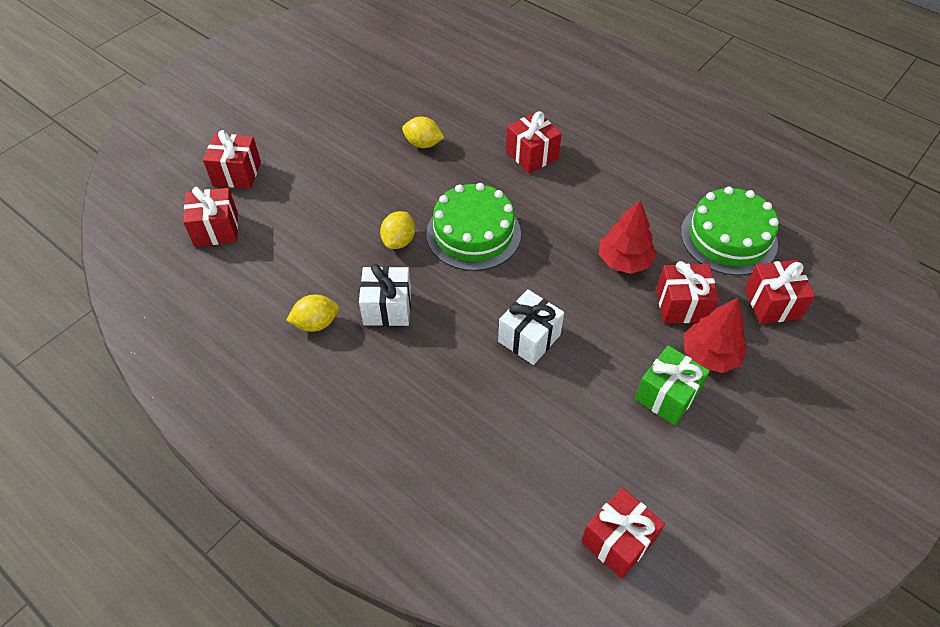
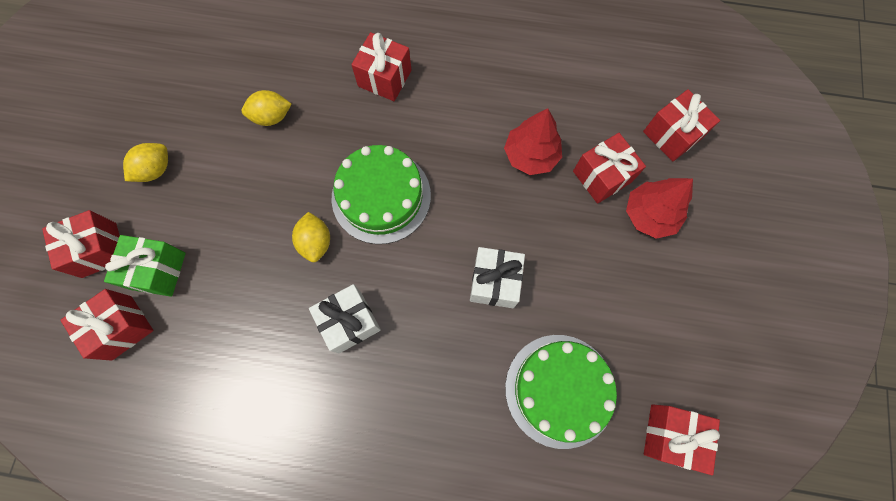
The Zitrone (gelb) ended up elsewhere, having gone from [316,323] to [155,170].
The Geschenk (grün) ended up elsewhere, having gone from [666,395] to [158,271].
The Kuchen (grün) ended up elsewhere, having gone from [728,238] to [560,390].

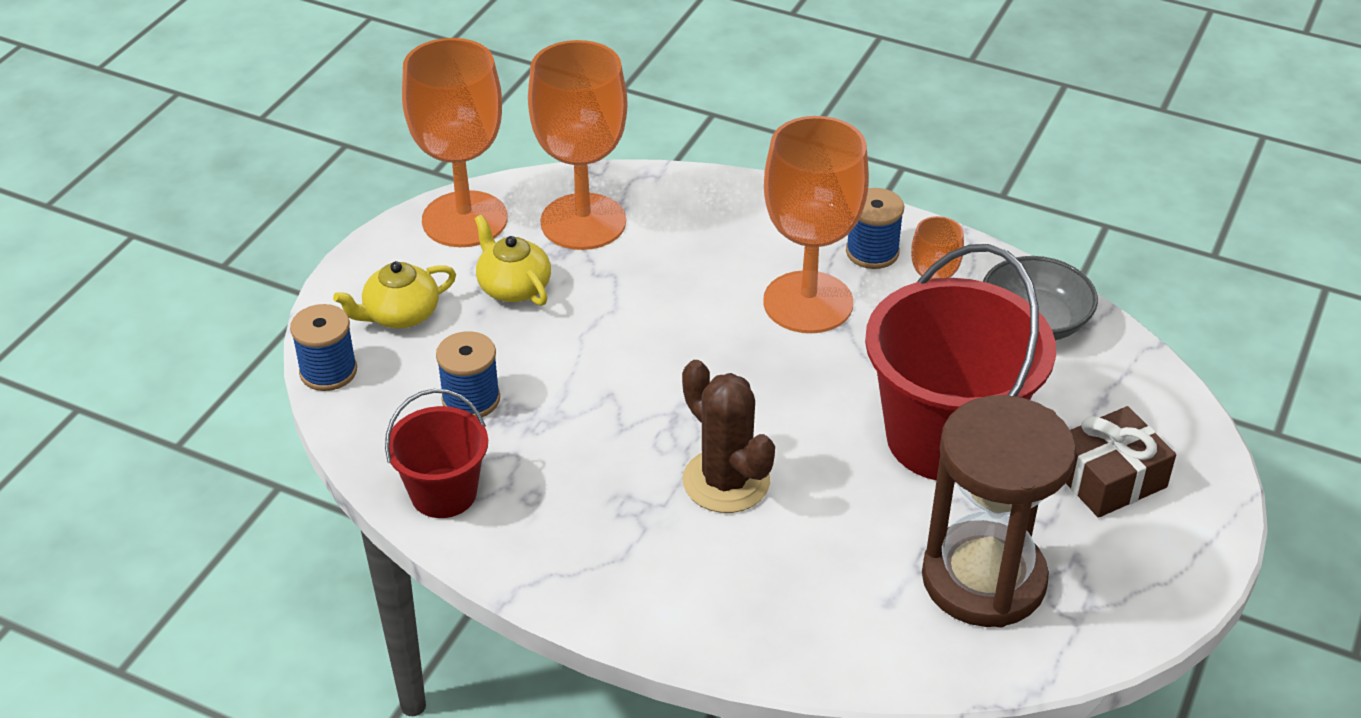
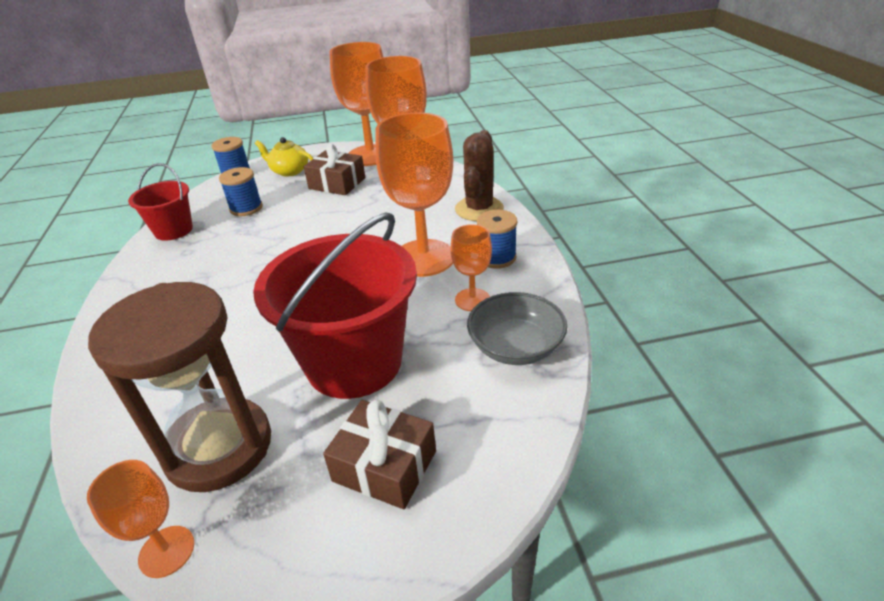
Where the Teekanne (gelb) stood at [513,287], the Geschenk (braun) came to stand at [337,183].
The Kaktus (braun) ended up elsewhere, having gone from [726,481] to [479,209].
The second view gained the Kelch (orange) at [166,551].

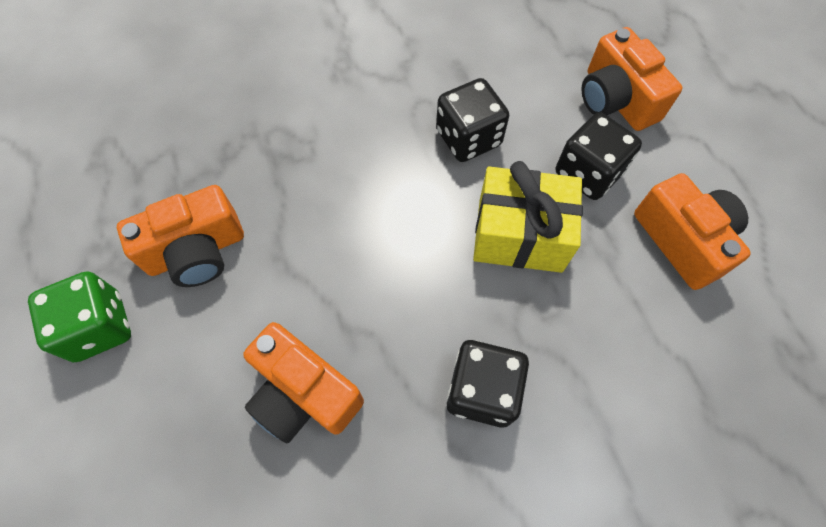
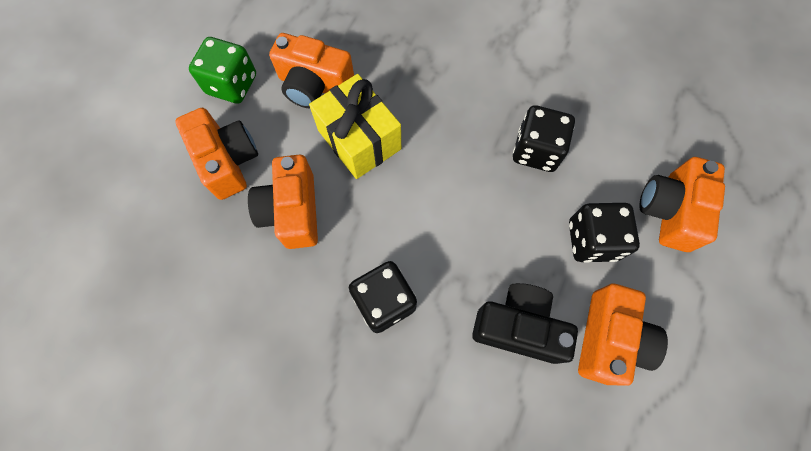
The Geschenk (gelb) ended up elsewhere, having gone from [520,235] to [359,140].
The second view gained the Kamera (orange) at [227,161].
The second view gained the Kamera (schwarz) at [518,327].

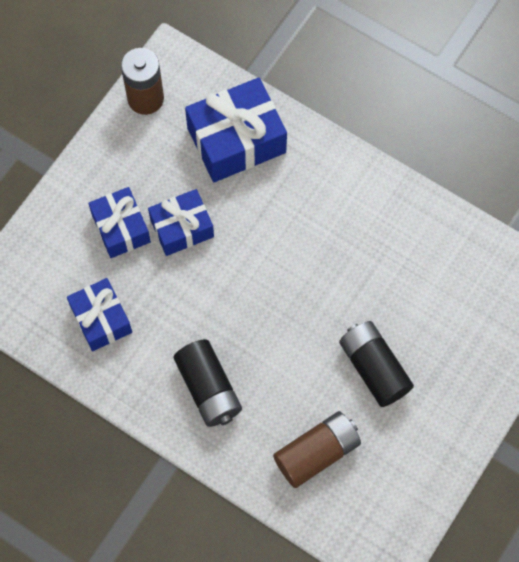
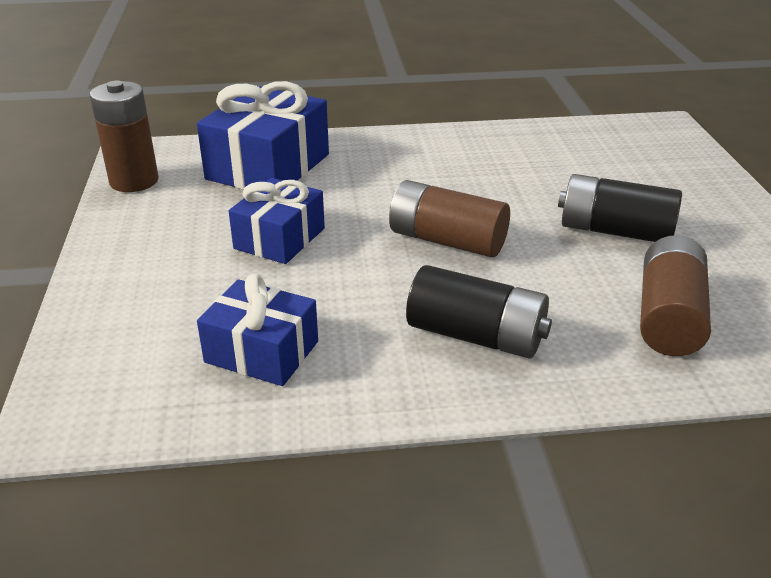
The second view lost the Geschenk (blau) at [121,228].
The second view gained the Batterie (braun) at [447,241].

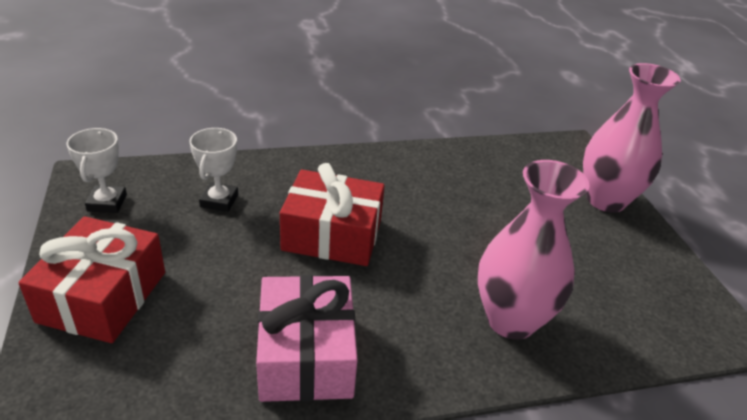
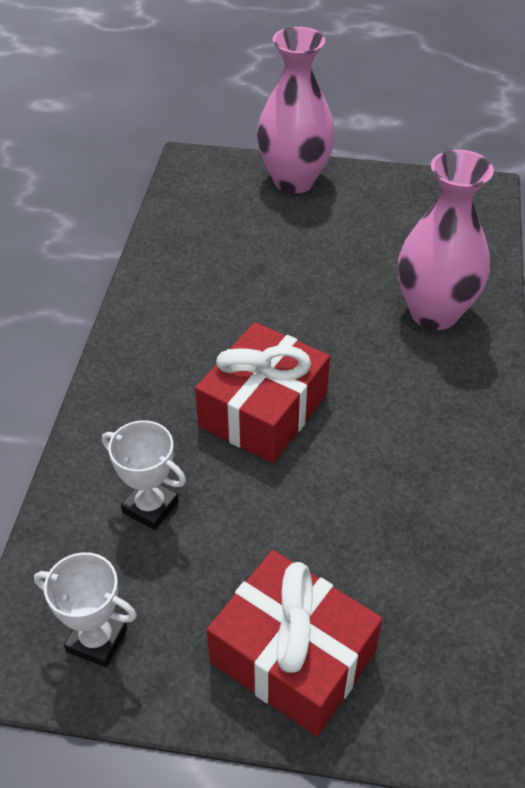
The second view lost the Geschenk (rosa) at [306,355].

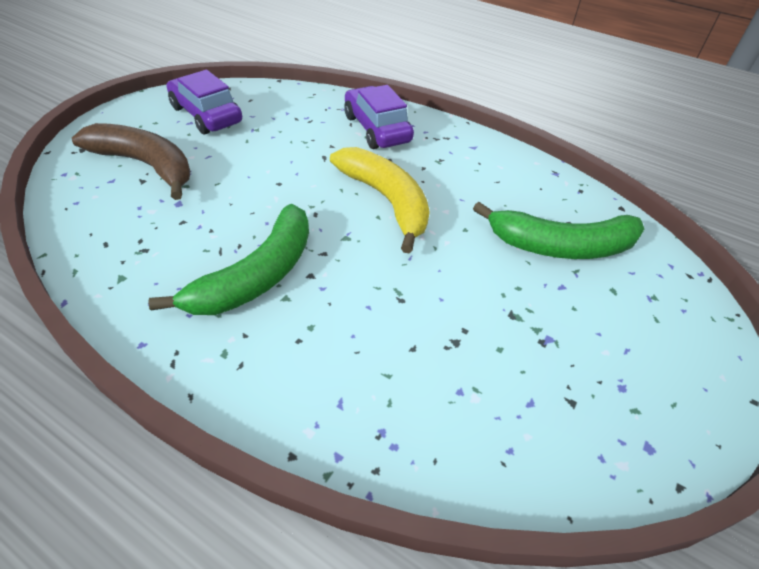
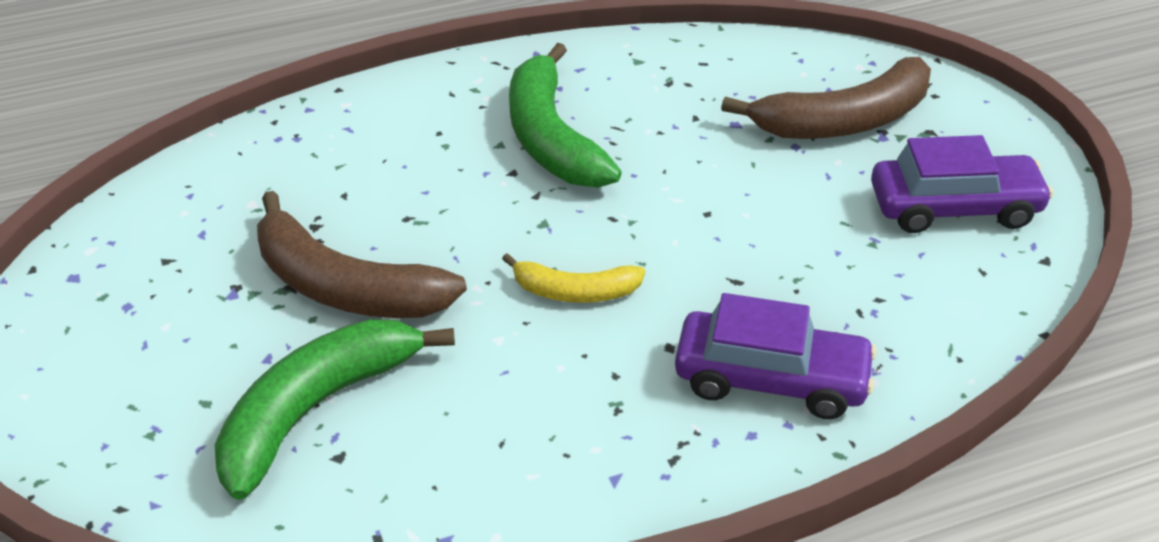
The size of the Banane (gelb) at [386,201] changed by a factor of 0.56.
The second view gained the Banane (braun) at [344,286].

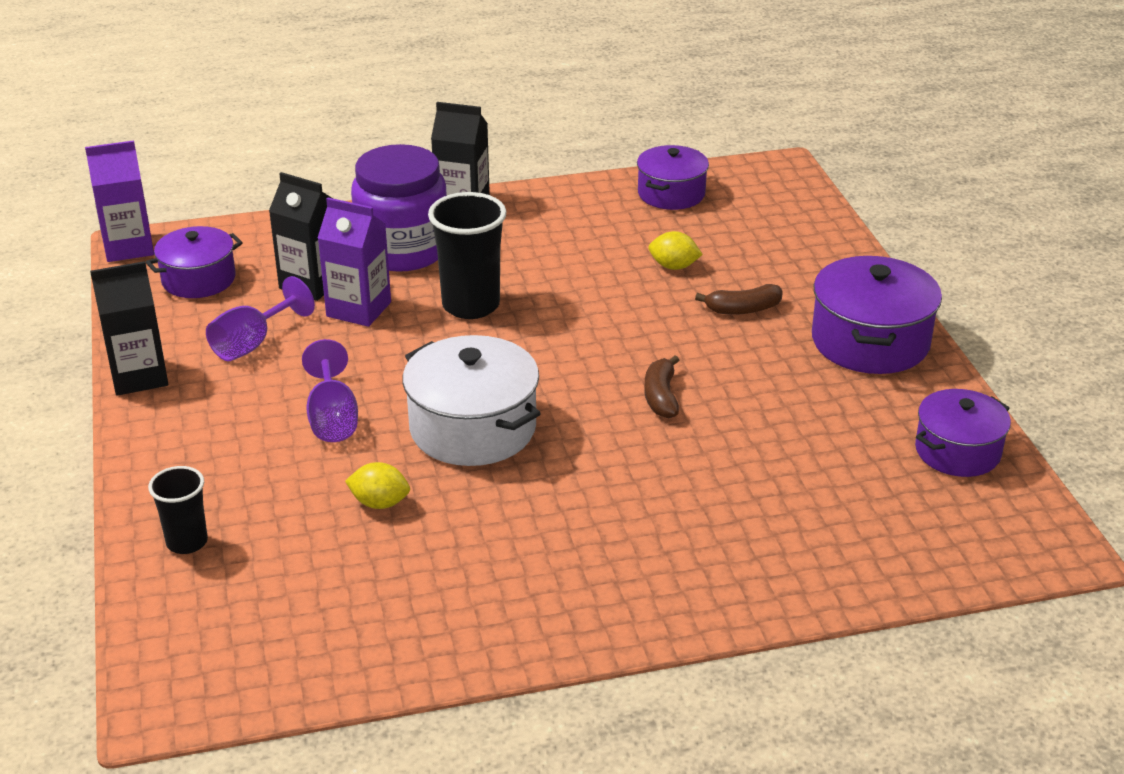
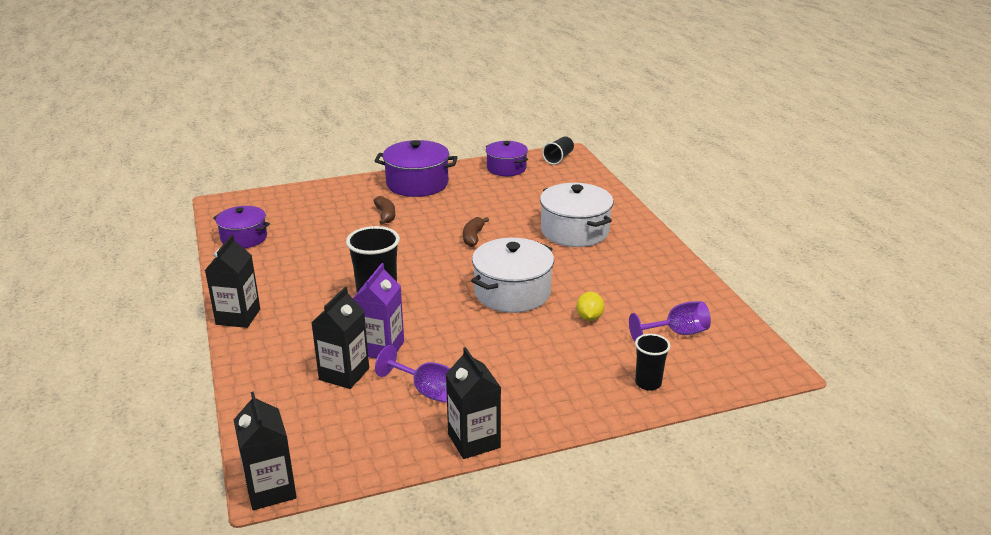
What was the Getränkekarton (lila) at [129,247] turned into the Getränkekarton (schwarz) at [270,490].
The second view lost the Kochtopf (lila) at [198,279].
The Kelch (lila) ended up elsewhere, having gone from [332,418] to [677,333].
The second view lost the Einmachglas (lila) at [403,250].
The Banane (braun) at [661,397] ended up facing another way, 105 degrees clockwise from before.
The second view lost the Zitrone (gelb) at [673,266].
The second view gained the Kochtopf (weiß) at [574,231].
The second view gained the Becher (schwarz) at [558,158].

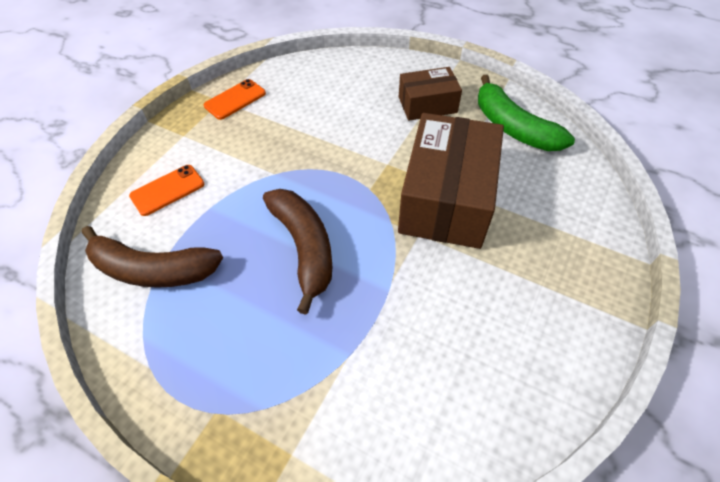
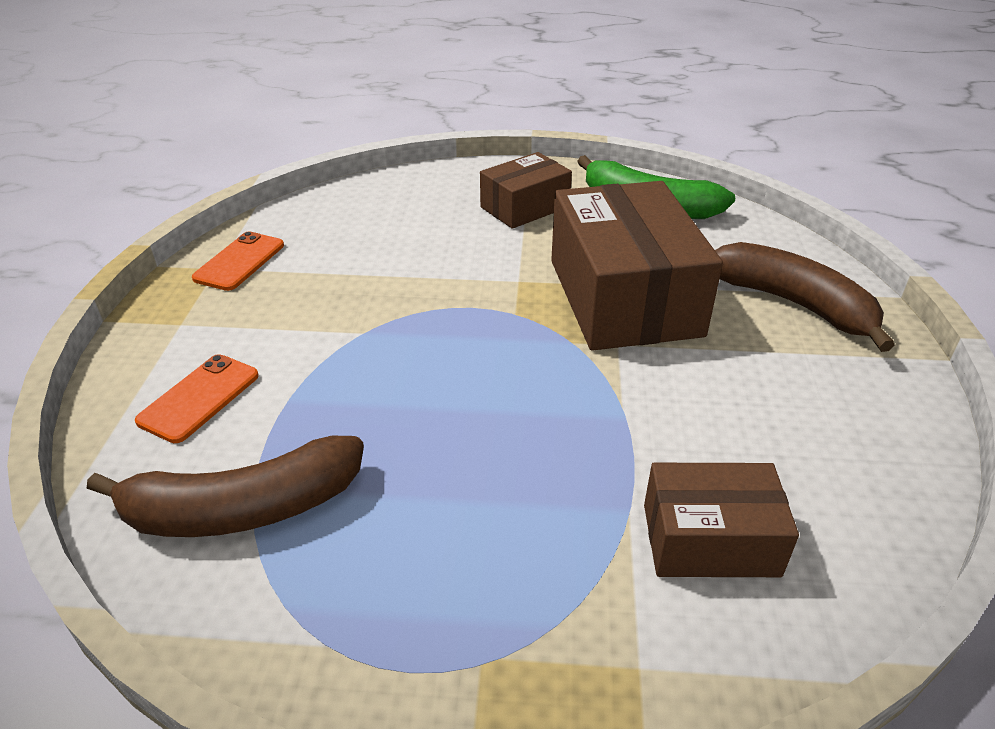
The Banane (braun) ended up elsewhere, having gone from [304,247] to [793,304].
The second view gained the Schachtel (braun) at [710,540].

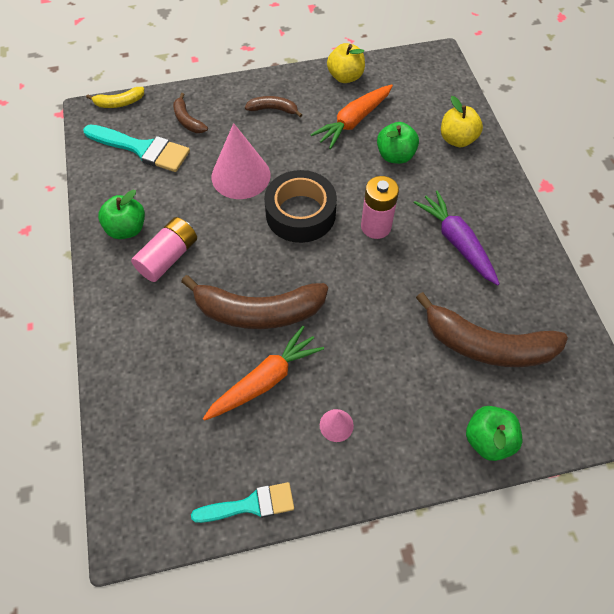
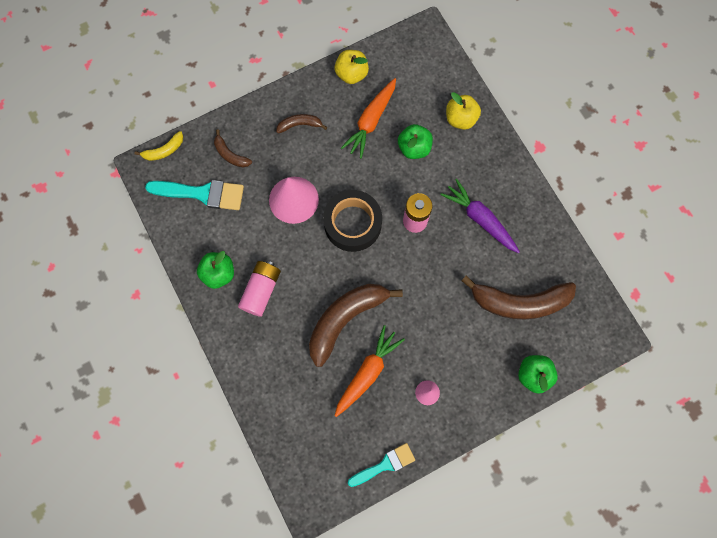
The Banane (braun) at [258,311] ended up facing another way, 150 degrees clockwise from before.

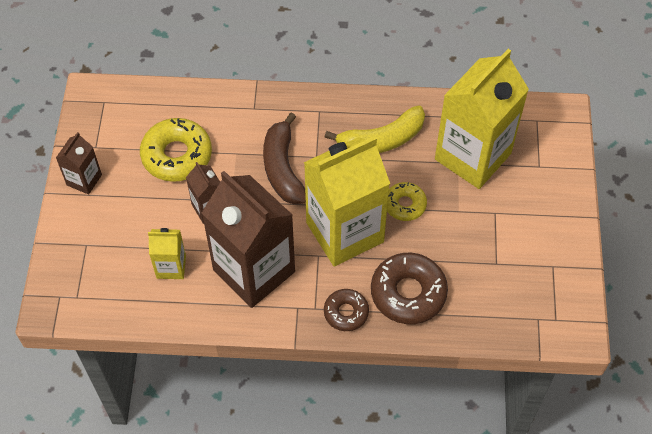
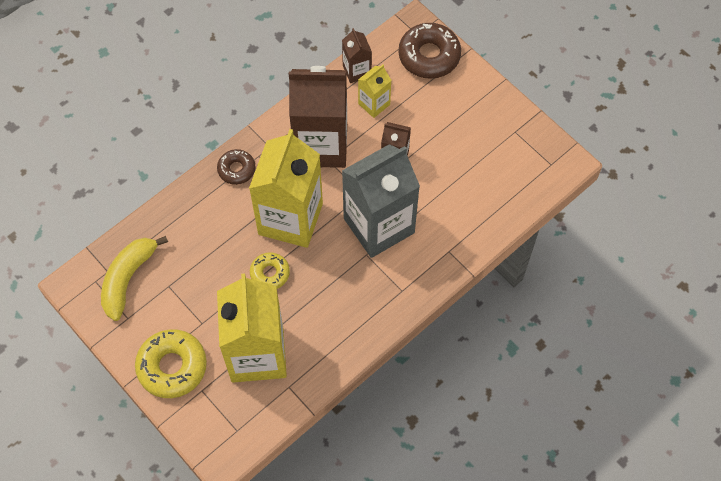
The Getränkekarton (braun) ended up elsewhere, having gone from [84,180] to [357,71].
The Donut (gelb) ended up elsewhere, having gone from [177,155] to [172,367].
Where the Banane (braun) stood at [282,168], the Getränkekarton (grau) came to stand at [379,225].
The Banane (gelb) ended up elsewhere, having gone from [382,140] to [128,279].
The Donut (braun) ended up elsewhere, having gone from [408,293] to [429,56].

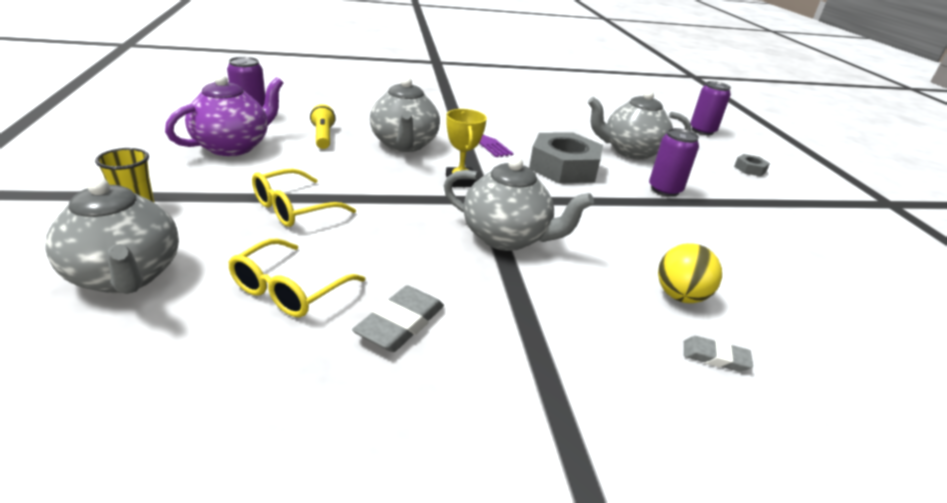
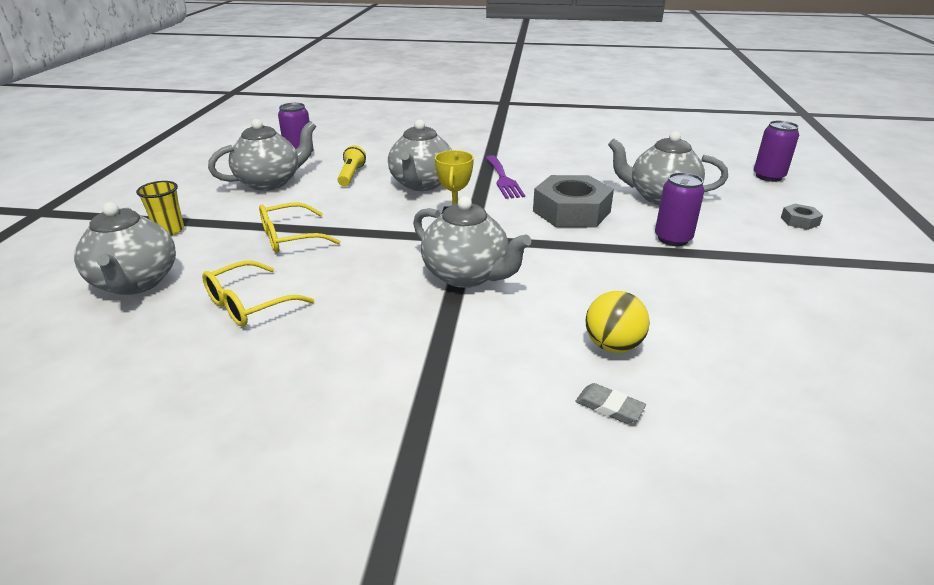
What was the Teekanne (lila) at [233,146] turned into the Teekanne (grau) at [270,182].
The second view lost the Radiergummi (grau) at [400,324].

